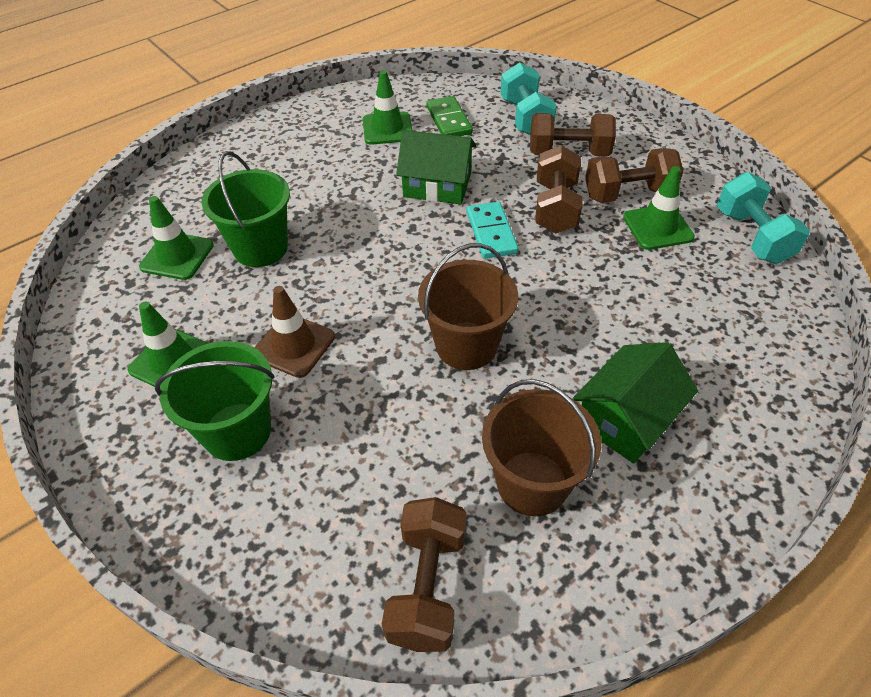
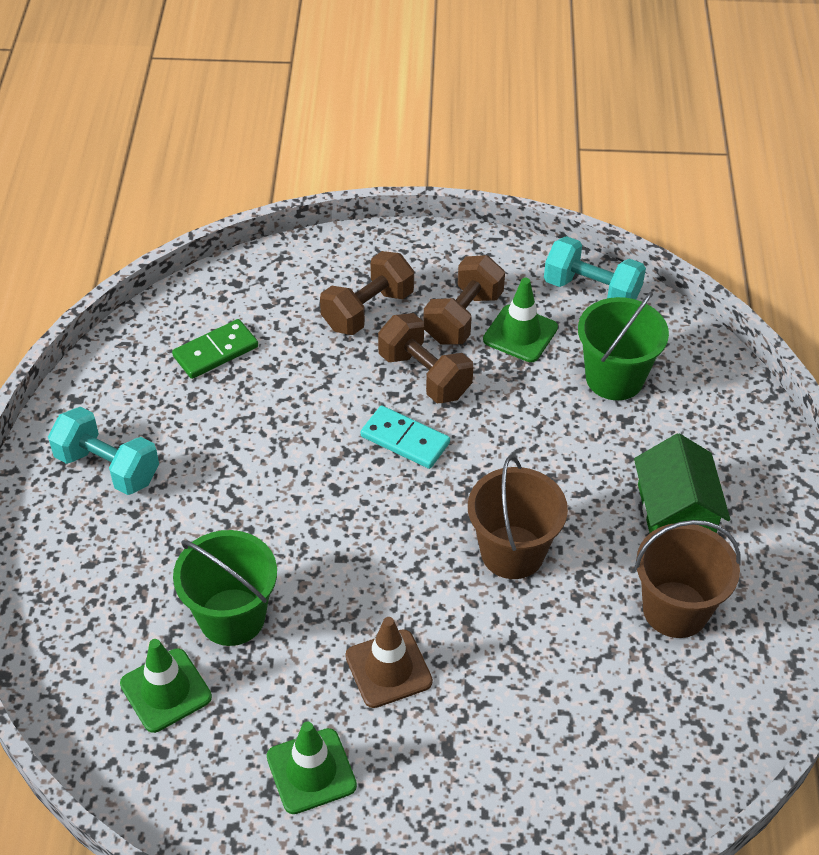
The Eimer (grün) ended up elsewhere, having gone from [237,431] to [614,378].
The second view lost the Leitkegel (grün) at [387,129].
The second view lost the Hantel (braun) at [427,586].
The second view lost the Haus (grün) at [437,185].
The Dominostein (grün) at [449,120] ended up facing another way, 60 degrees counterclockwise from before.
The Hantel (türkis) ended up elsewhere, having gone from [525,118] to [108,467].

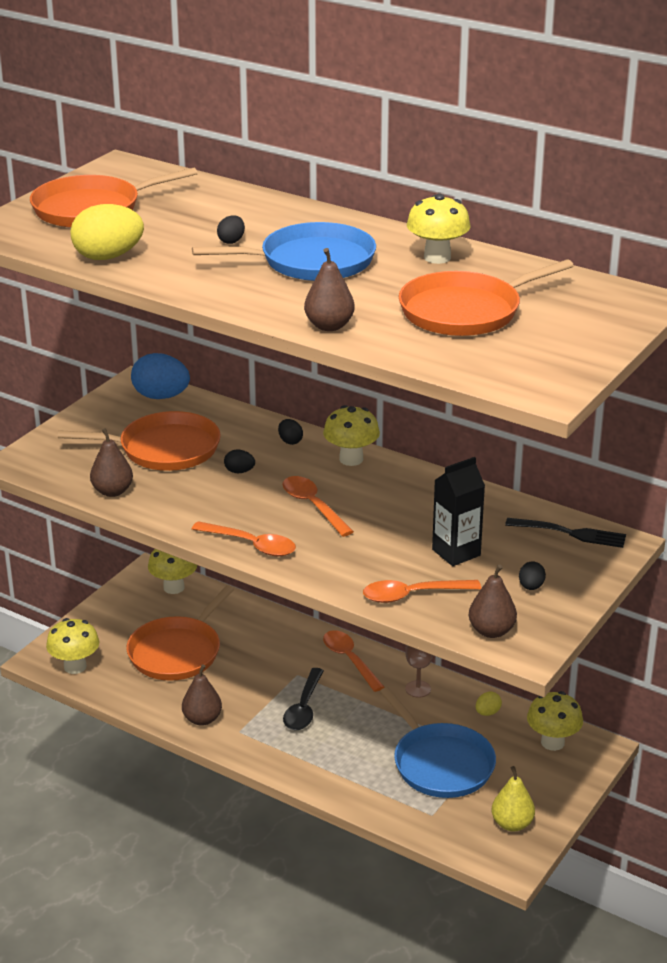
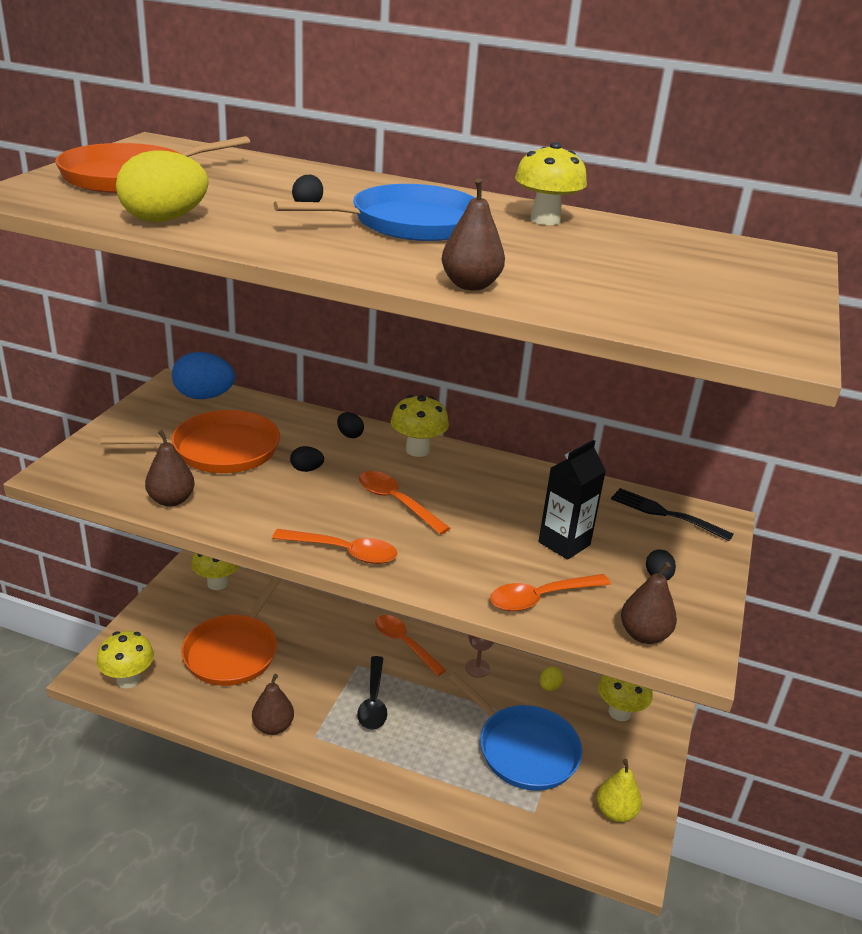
The second view lost the Pfanne (orange) at [465,311].
The Gabel (schwarz) at [570,533] ended up facing another way, 150 degrees counterclockwise from before.

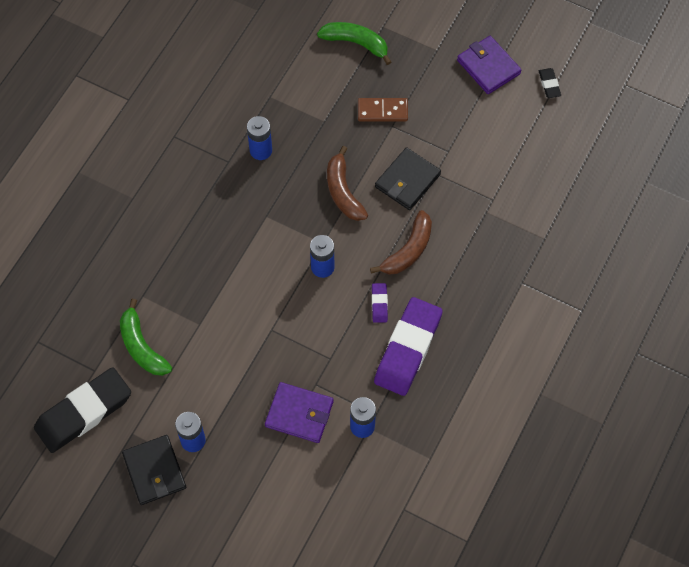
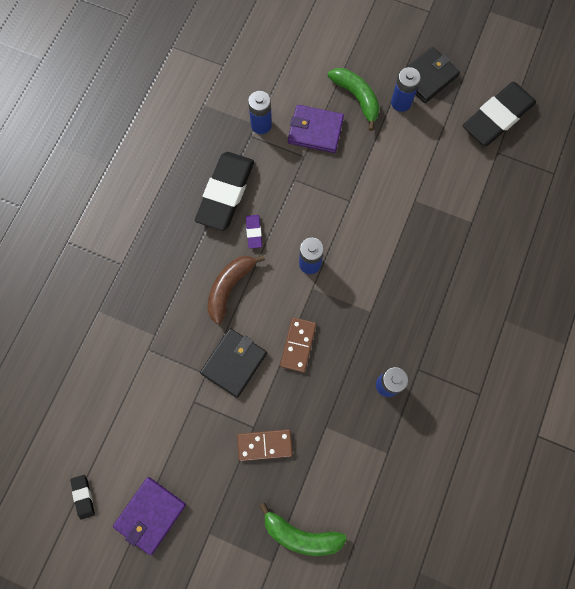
The Banane (grün) ended up elsewhere, having gone from [142,346] to [357,98].
The Geldbörse (schwarz) at [154,471] ended up facing another way, 75 degrees clockwise from before.
Where the Banane (braun) stood at [343,191], the Dominostein (braun) came to stand at [298,345].
What was the Radiergummi (lila) at [408,349] turned into the Radiergummi (schwarz) at [225,193].
The Geldbörse (lila) at [488,67] ended up facing another way, 75 degrees clockwise from before.

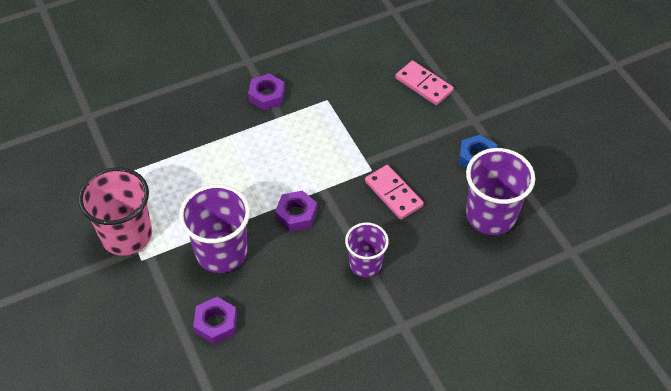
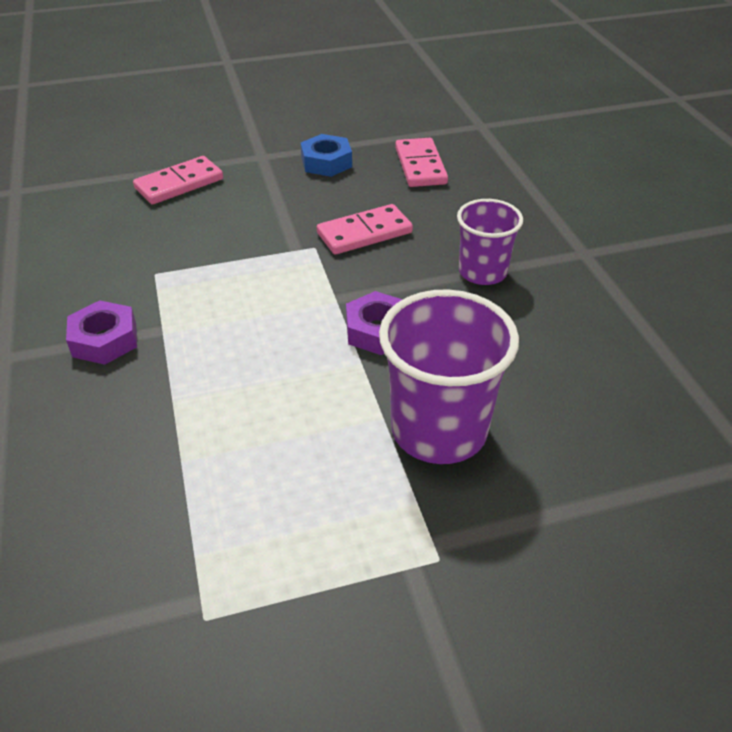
The second view lost the Becher (rosa) at [126,235].
The second view lost the Sechskantmutter (lila) at [216,323].
Where the Becher (lila) stood at [490,215], the Dominostein (rosa) came to stand at [420,166].

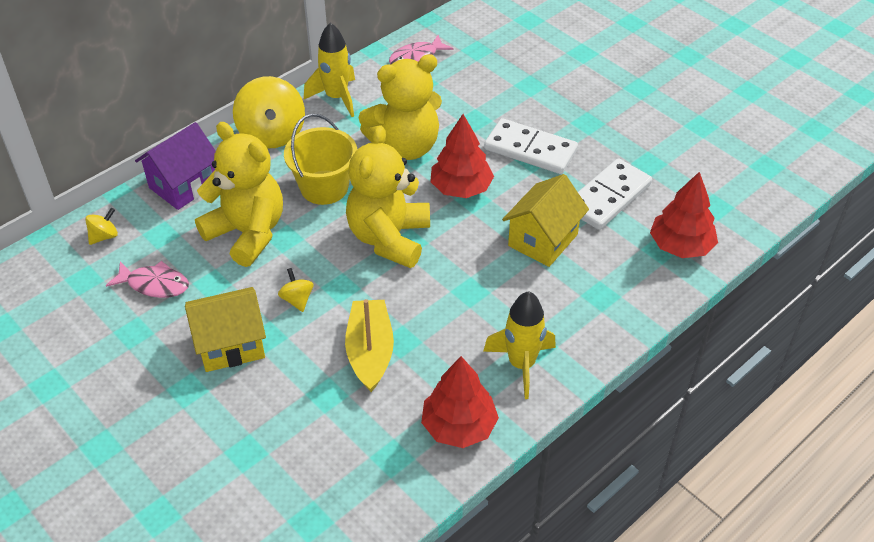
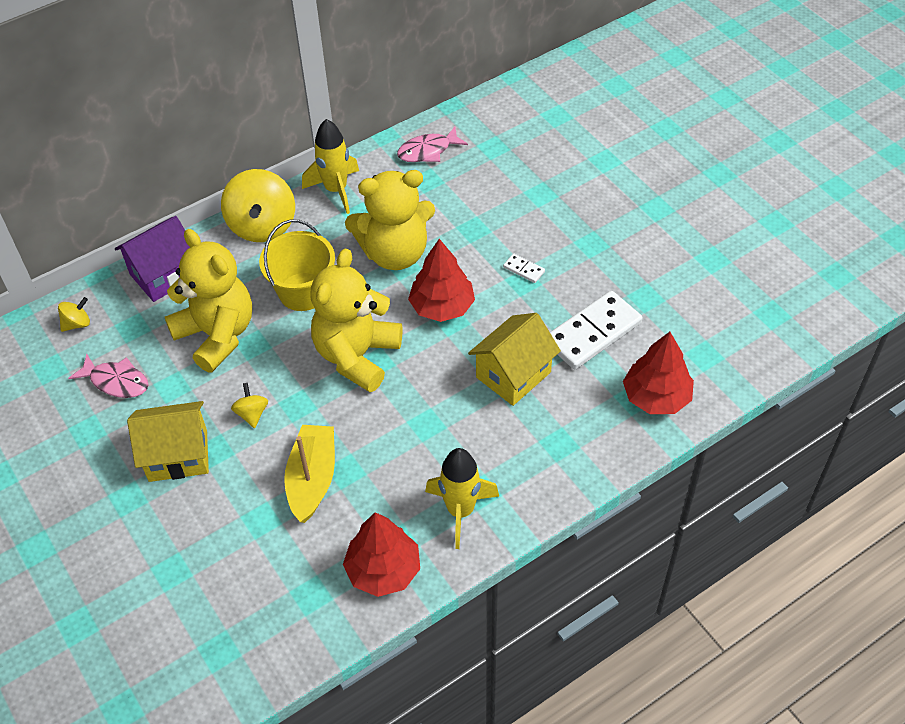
The size of the Dominostein (weiß) at [530,149] changed by a factor of 0.43.

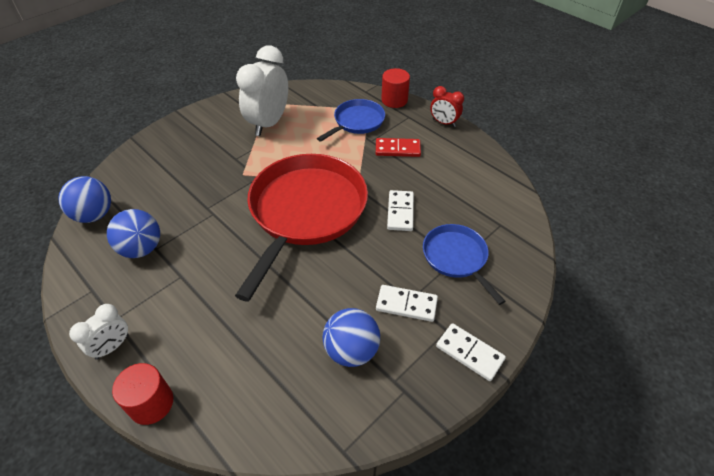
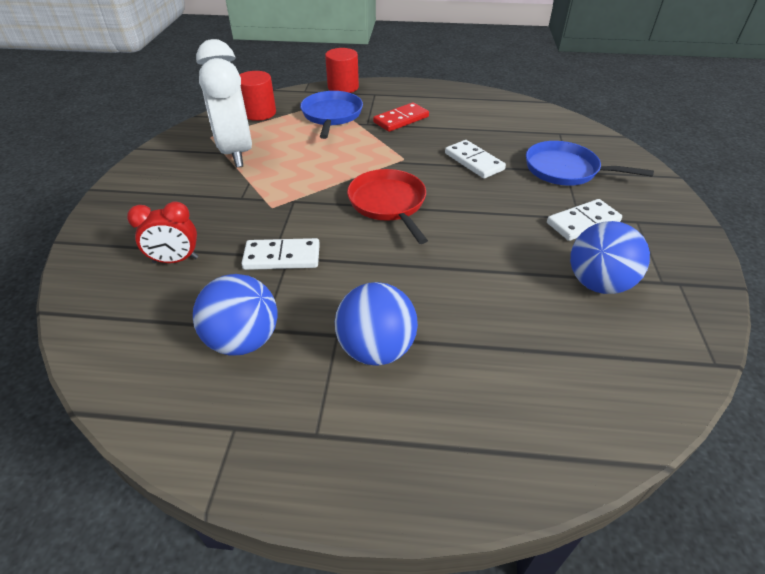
The Ball (blau) ended up elsewhere, having gone from [94,215] to [376,349].
The second view lost the Wecker (weiß) at [112,346].
The Vollzylinder (rot) ended up elsewhere, having gone from [151,403] to [259,113].
The size of the Pfanne (rot) at [305,211] changed by a factor of 0.51.
The Wecker (rot) ended up elsewhere, having gone from [444,123] to [176,260].
The Dominostein (weiß) ended up elsewhere, having gone from [469,353] to [282,257].

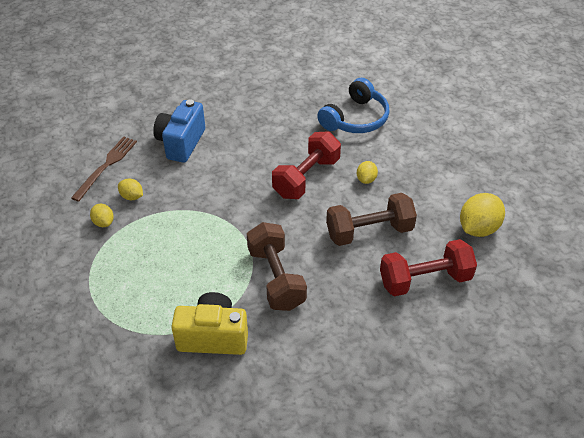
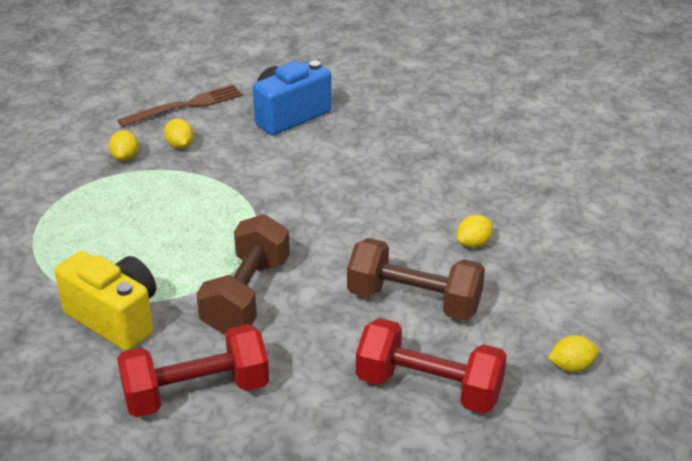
The Hantel (rot) ended up elsewhere, having gone from [306,178] to [196,392].
The second view lost the Kopfhörer (blau) at [355,118].
The size of the Zitrone (gelb) at [478,228] changed by a factor of 0.54.

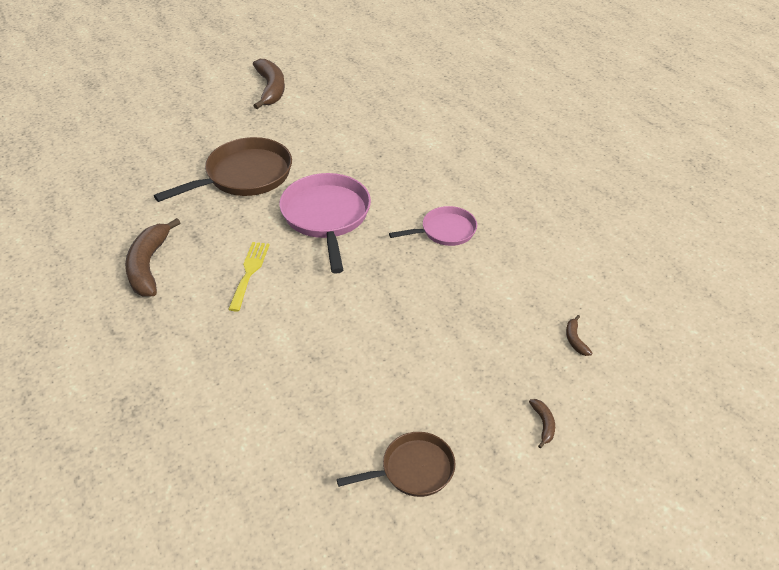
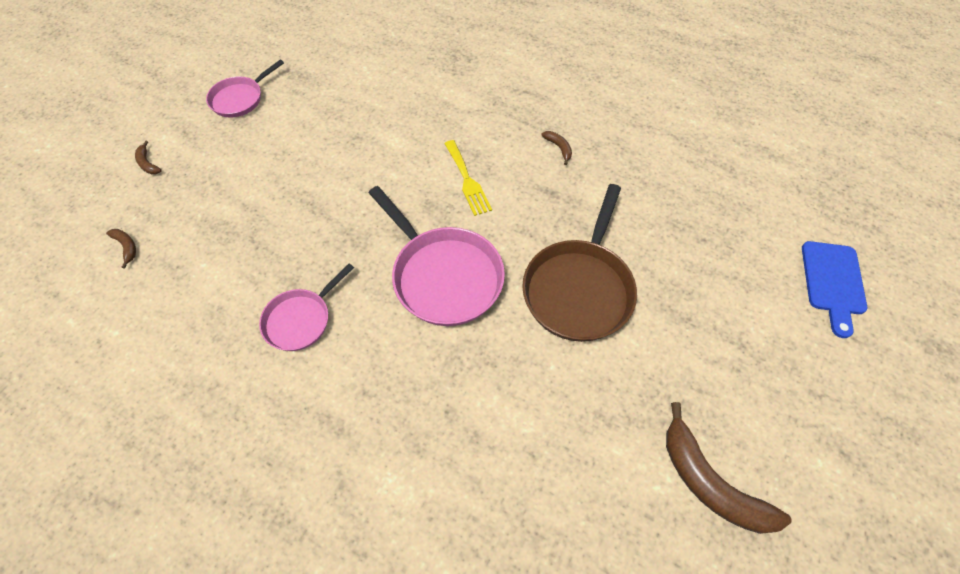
The size of the Banane (braun) at [149,266] changed by a factor of 0.44.
What was the Pfanne (braun) at [413,469] turned into the Pfanne (rosa) at [240,99].
The second view gained the Schneidebrett (blau) at [833,282].

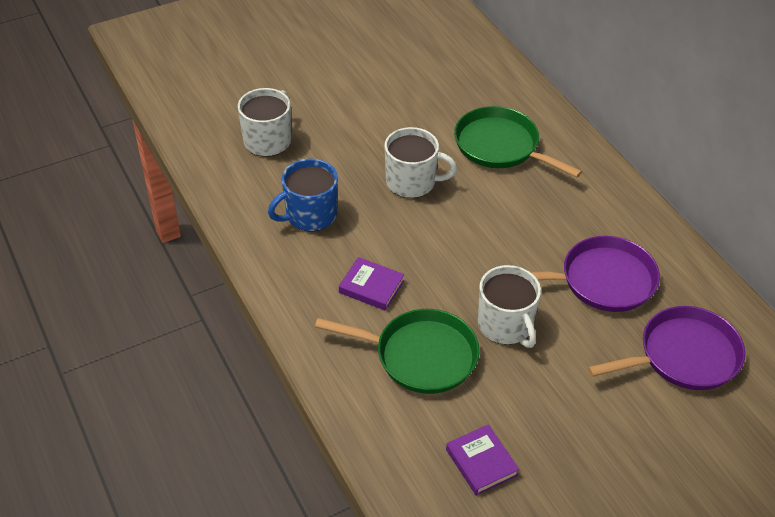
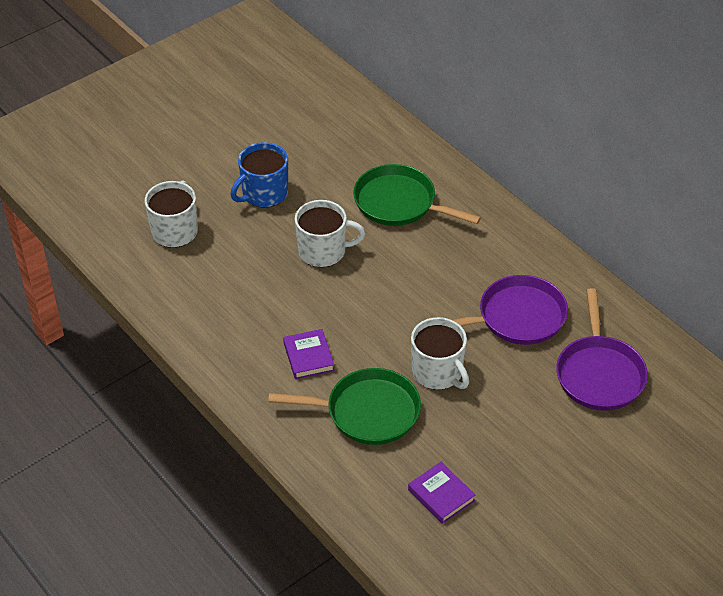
The Tasse (blau) ended up elsewhere, having gone from [310,215] to [264,193].
The Buch (lila) at [371,287] ended up facing another way, 60 degrees clockwise from before.
The Pfanne (lila) at [683,356] ended up facing another way, 120 degrees clockwise from before.

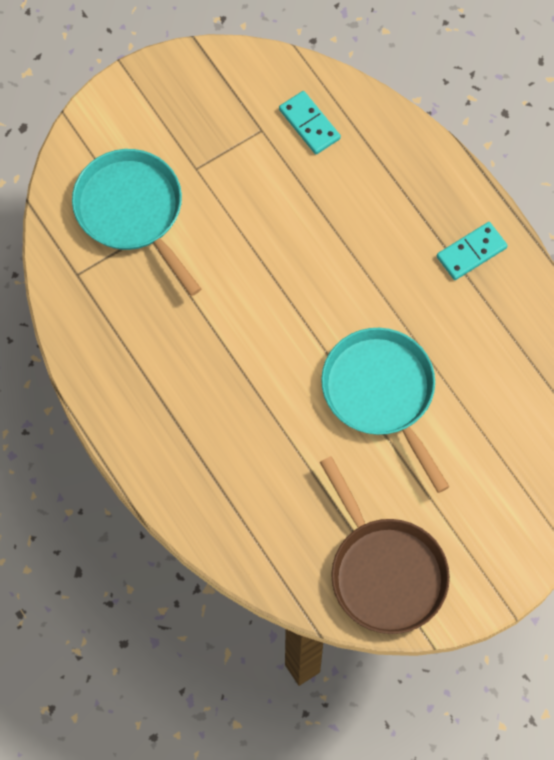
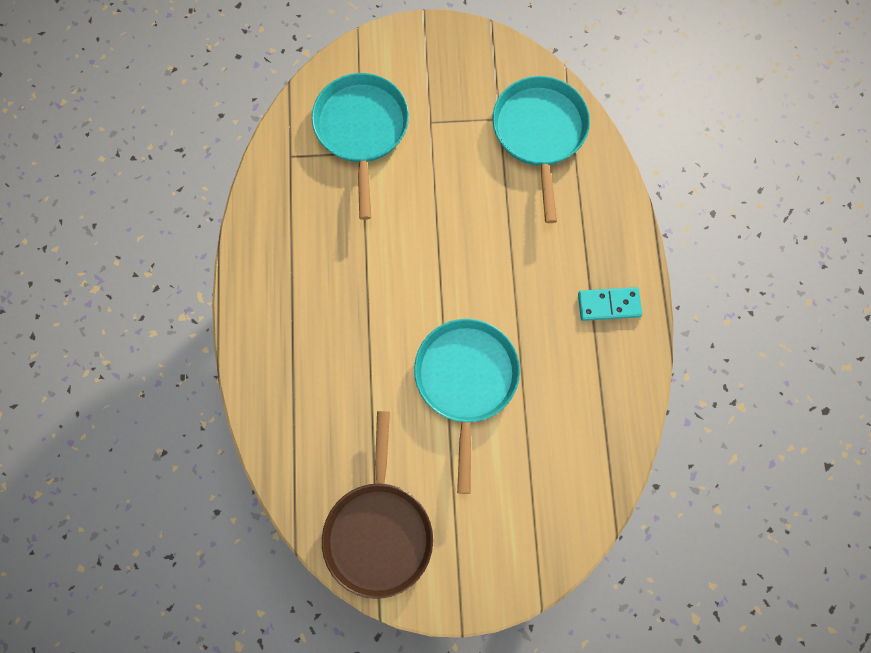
Where the Dominostein (türkis) stood at [309,124], the Pfanne (türkis) came to stand at [540,133].

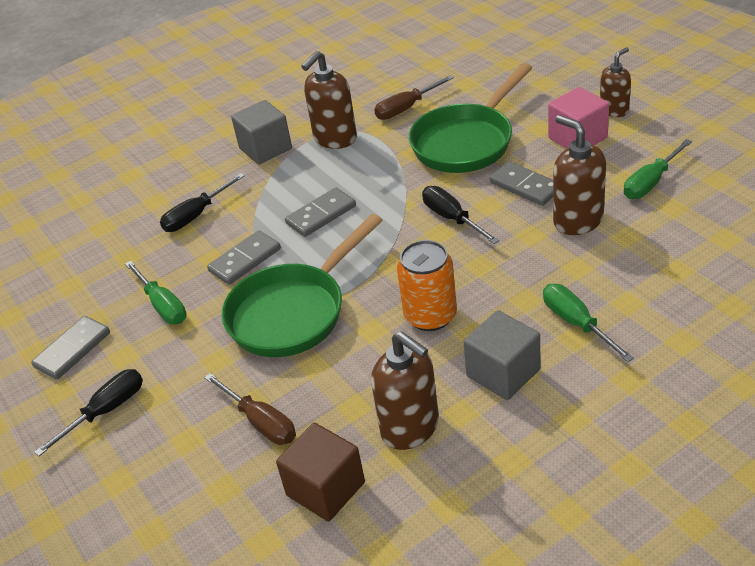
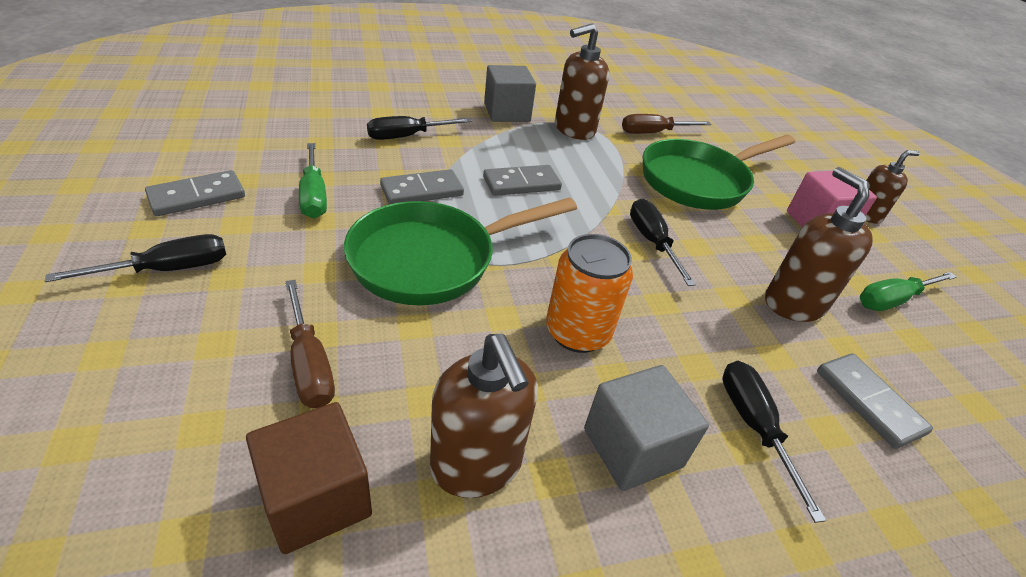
The Dominostein (grau) ended up elsewhere, having gone from [525,186] to [869,402].
What was the Schraubenzieher (grün) at [576,323] turned into the Schraubenzieher (schwarz) at [753,426].

